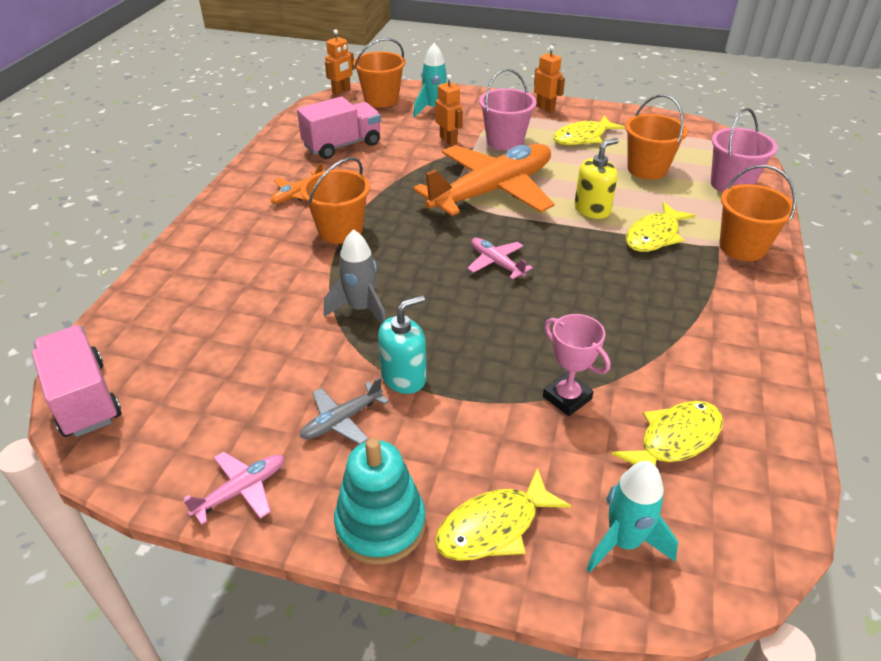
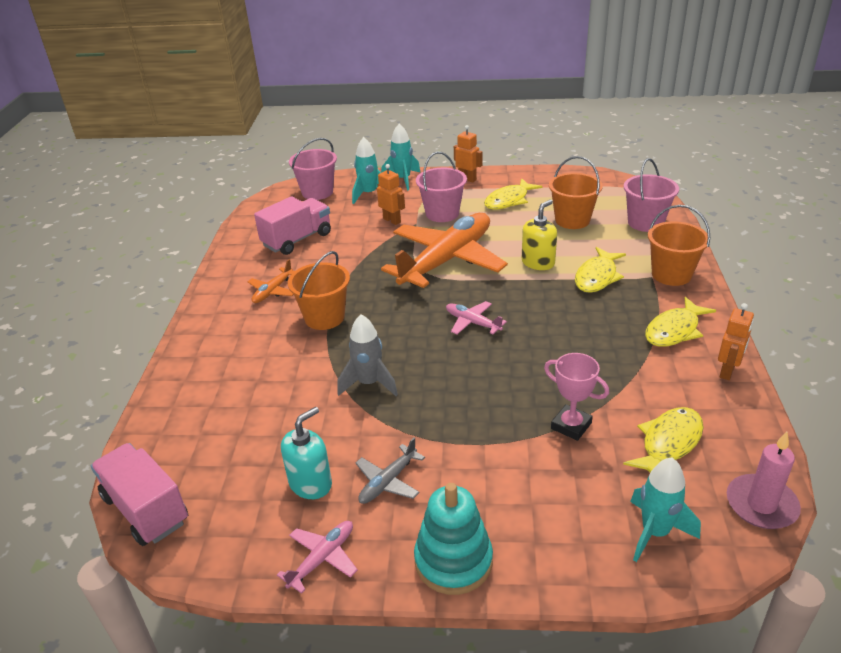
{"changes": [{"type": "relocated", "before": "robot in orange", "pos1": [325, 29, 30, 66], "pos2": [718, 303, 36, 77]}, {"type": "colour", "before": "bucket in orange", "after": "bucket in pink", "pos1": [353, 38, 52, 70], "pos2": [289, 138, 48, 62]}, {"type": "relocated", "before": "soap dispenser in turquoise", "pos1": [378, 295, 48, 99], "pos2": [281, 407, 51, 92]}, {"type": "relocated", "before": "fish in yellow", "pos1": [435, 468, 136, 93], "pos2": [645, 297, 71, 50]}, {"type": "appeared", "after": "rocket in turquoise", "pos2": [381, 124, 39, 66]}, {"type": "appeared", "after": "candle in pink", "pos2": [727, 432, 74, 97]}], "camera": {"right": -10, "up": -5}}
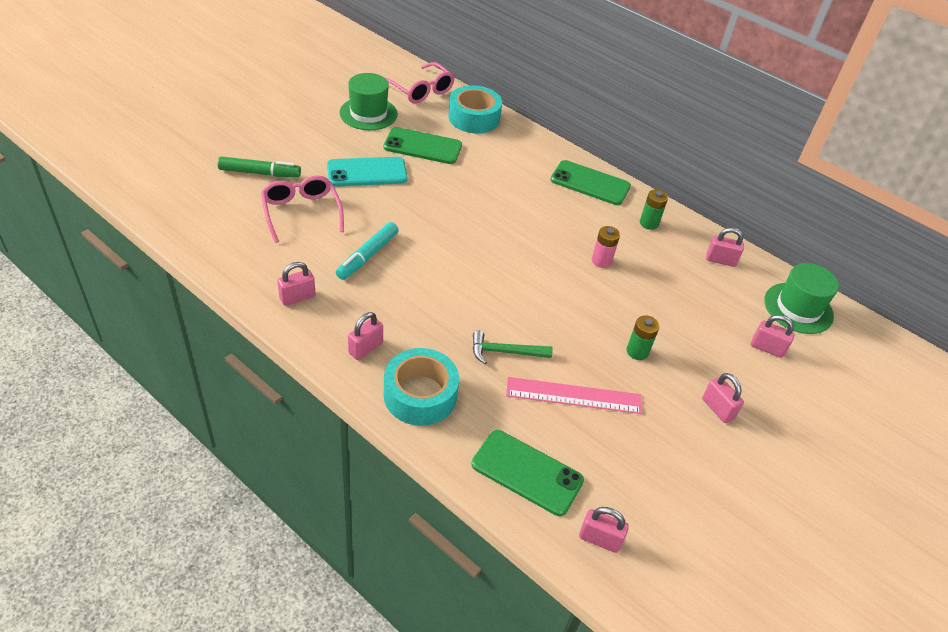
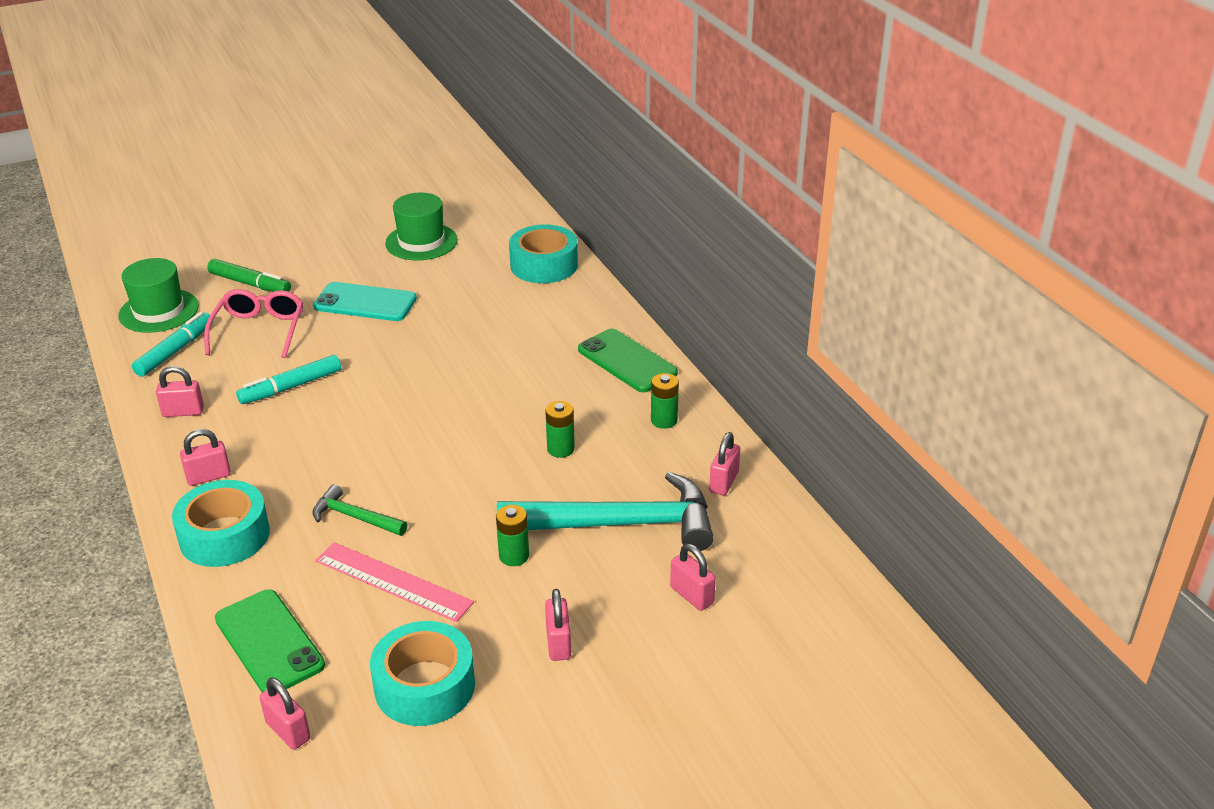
{"changes": [{"type": "missing", "before": "phone in green", "pos1": [383, 127, 79, 37]}, {"type": "missing", "before": "glasses in pink", "pos1": [385, 62, 70, 42]}, {"type": "colour", "before": "battery in pink", "after": "battery in green", "pos1": [592, 226, 28, 42], "pos2": [545, 401, 30, 57]}, {"type": "spun", "before": "padlock in pink", "pos1": [706, 228, 38, 39], "pos2": [709, 432, 31, 63], "turn": 75}, {"type": "relocated", "before": "hat in green", "pos1": [764, 263, 75, 71], "pos2": [118, 258, 81, 75]}, {"type": "appeared", "after": "marker in turquoise", "pos2": [132, 312, 81, 65]}, {"type": "appeared", "after": "tape in turquoise", "pos2": [370, 621, 105, 105]}, {"type": "appeared", "after": "hammer in turquoise", "pos2": [497, 472, 217, 79]}], "camera": {"right": 30, "up": -10}}
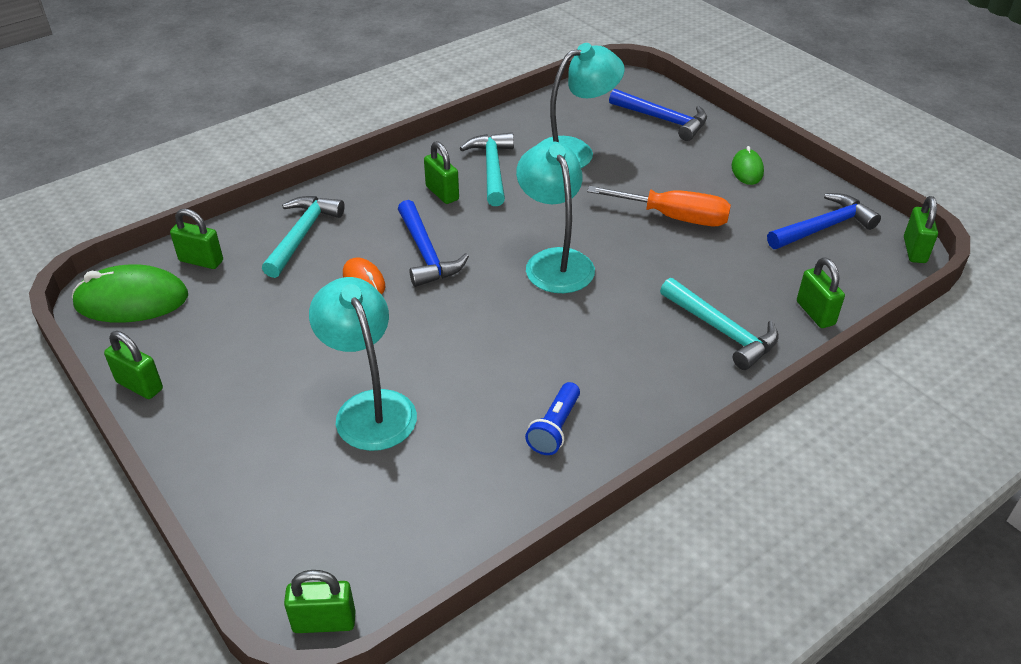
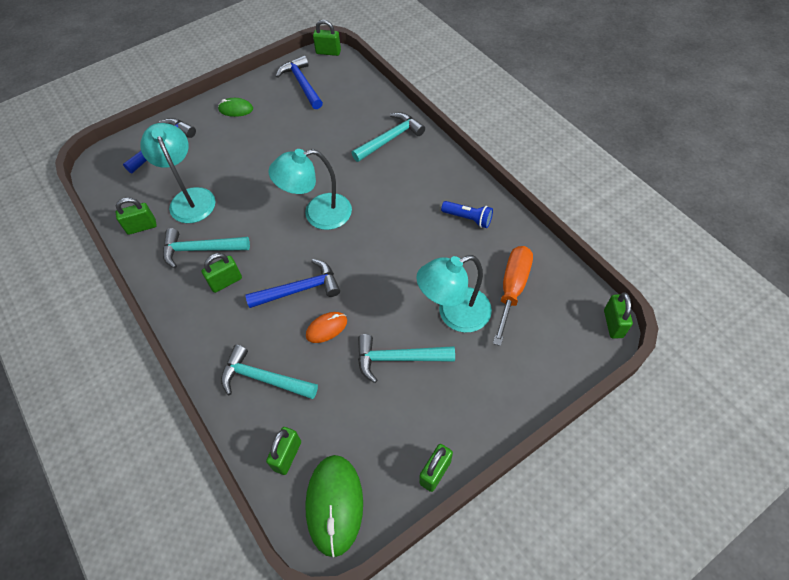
{"changes": [{"type": "relocated", "before": "screwdriver in orange", "pos1": [587, 186, 144, 40], "pos2": [493, 246, 40, 100]}, {"type": "relocated", "before": "padlock in green", "pos1": [797, 257, 48, 71], "pos2": [116, 198, 41, 37]}, {"type": "appeared", "after": "hammer in turquoise", "pos2": [358, 334, 97, 49]}], "camera": {"right": -85, "up": 15}}
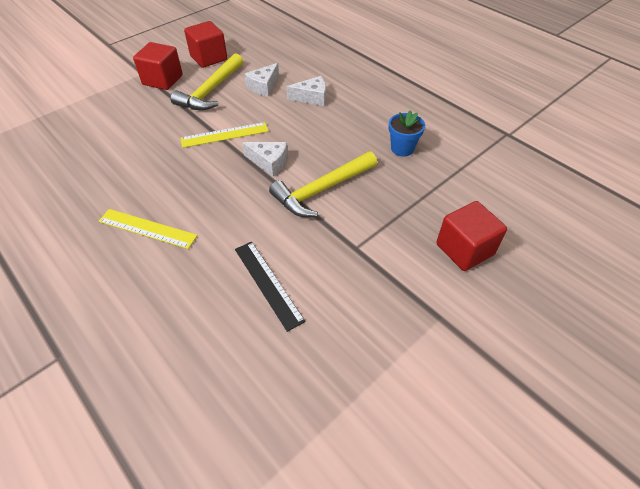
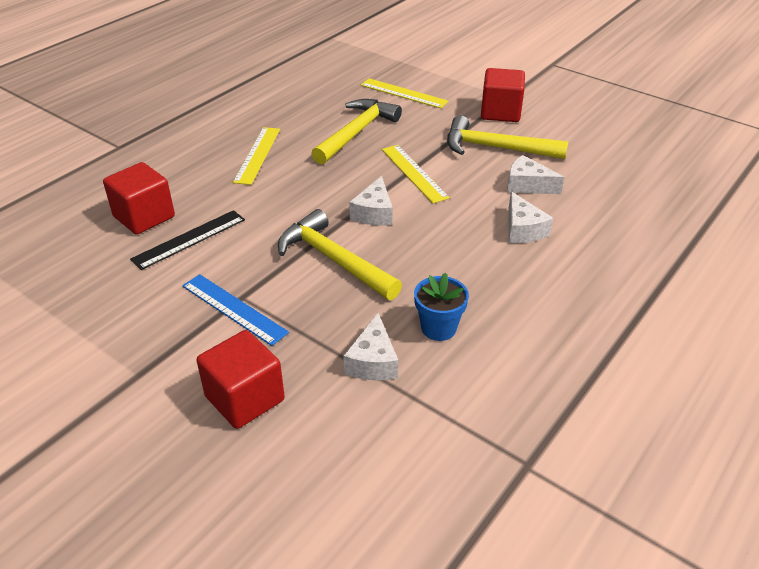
{"changes": [{"type": "relocated", "before": "cube in red", "pos1": [184, 21, 43, 47], "pos2": [103, 162, 72, 73]}, {"type": "appeared", "after": "ruler in blue", "pos2": [182, 274, 107, 72]}, {"type": "appeared", "after": "hammer in yellow", "pos2": [311, 99, 91, 65]}, {"type": "appeared", "after": "cheese in white", "pos2": [343, 313, 56, 67]}, {"type": "appeared", "after": "ruler in yellow", "pos2": [361, 78, 88, 30]}], "camera": {"right": 80, "up": -10}}
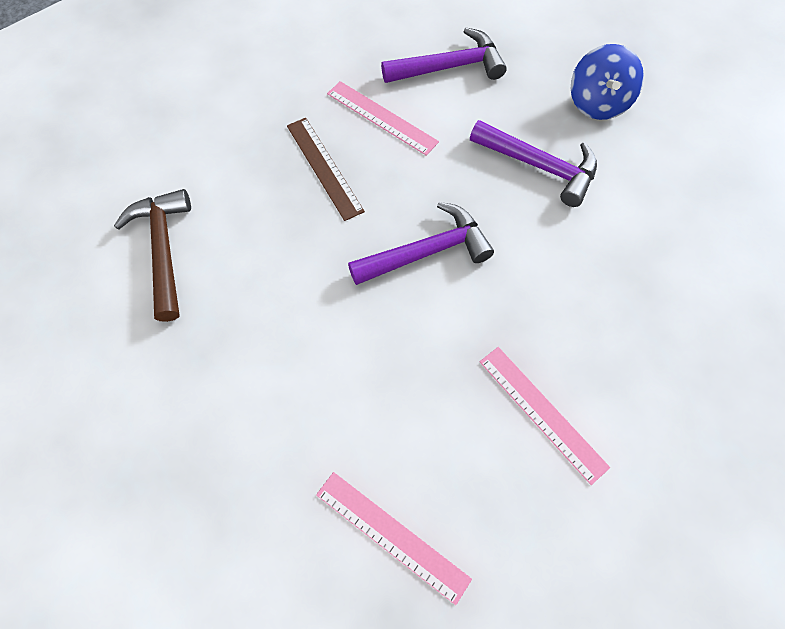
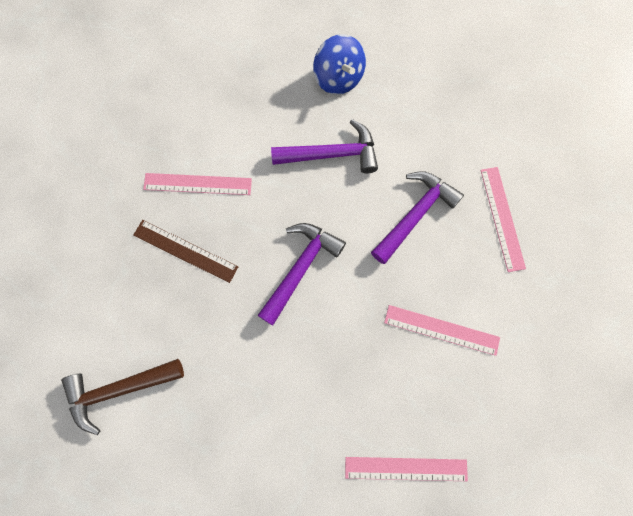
{"changes": [{"type": "spun", "before": "hammer in brown", "pos1": [114, 189, 77, 133], "pos2": [61, 359, 123, 76], "turn": -60}, {"type": "relocated", "before": "hammer in purple", "pos1": [381, 27, 126, 56], "pos2": [371, 171, 93, 93]}, {"type": "appeared", "after": "ruler in pink", "pos2": [480, 167, 46, 105]}], "camera": {"right": -35, "up": 10}}
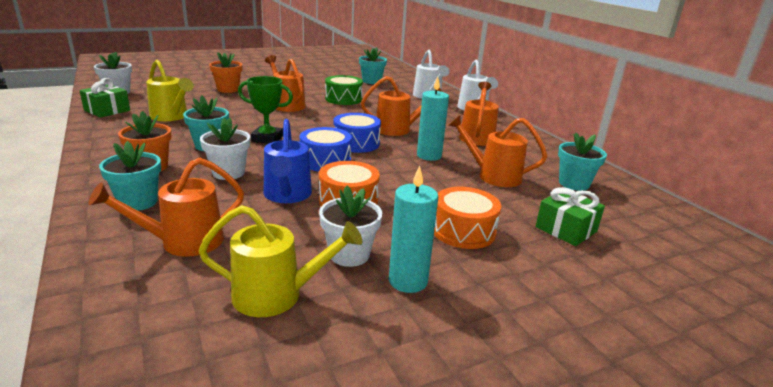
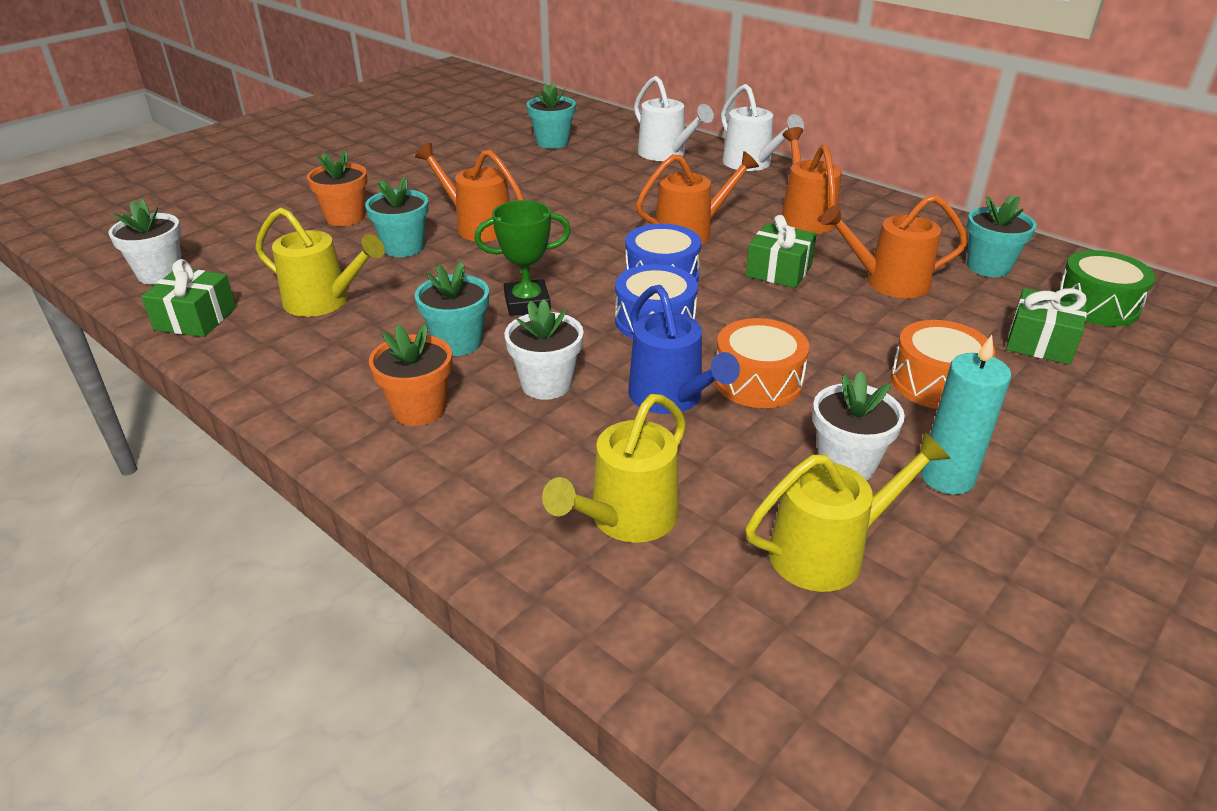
{"changes": [{"type": "colour", "before": "watering can in orange", "after": "watering can in yellow", "pos1": [88, 158, 156, 99], "pos2": [542, 394, 144, 149]}, {"type": "relocated", "before": "flower pot in turquoise", "pos1": [99, 141, 62, 70], "pos2": [365, 177, 64, 80]}, {"type": "relocated", "before": "drum in green", "pos1": [325, 75, 38, 30], "pos2": [1057, 250, 98, 76]}, {"type": "exchanged", "before": "candle in turquoise", "after": "gift in green", "pos1": [417, 77, 32, 84], "pos2": [746, 215, 71, 73]}], "camera": {"right": -20, "up": 10}}
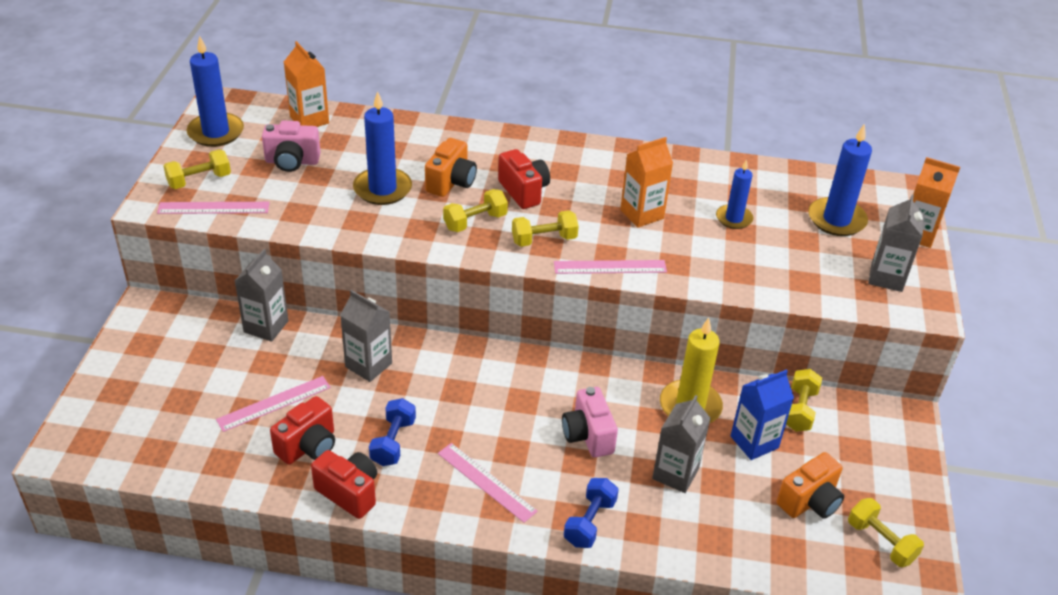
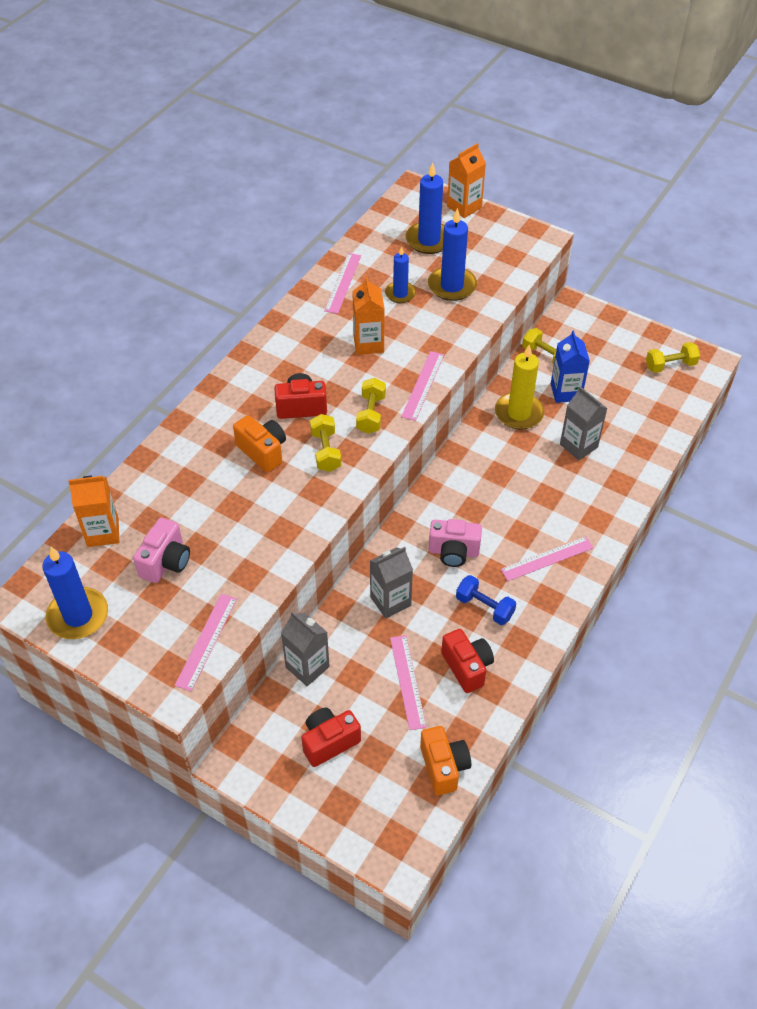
{"changes": [{"type": "missing", "before": "dumbbell in yellow", "pos1": [164, 149, 67, 40]}, {"type": "relocated", "before": "camera in red", "pos1": [311, 450, 66, 69], "pos2": [301, 708, 60, 59]}, {"type": "relocated", "before": "candle in blue", "pos1": [353, 91, 59, 114], "pos2": [428, 208, 49, 93]}, {"type": "relocated", "before": "camera in pink", "pos1": [562, 387, 56, 71], "pos2": [429, 519, 53, 48]}, {"type": "missing", "before": "dumbbell in blue", "pos1": [564, 478, 55, 70]}, {"type": "relocated", "before": "camera in orange", "pos1": [777, 452, 67, 67], "pos2": [420, 726, 51, 69]}, {"type": "missing", "before": "carton in grey", "pos1": [868, 195, 57, 97]}, {"type": "appeared", "after": "ruler in pink", "pos2": [324, 253, 37, 61]}], "camera": {"right": -65, "up": 10}}
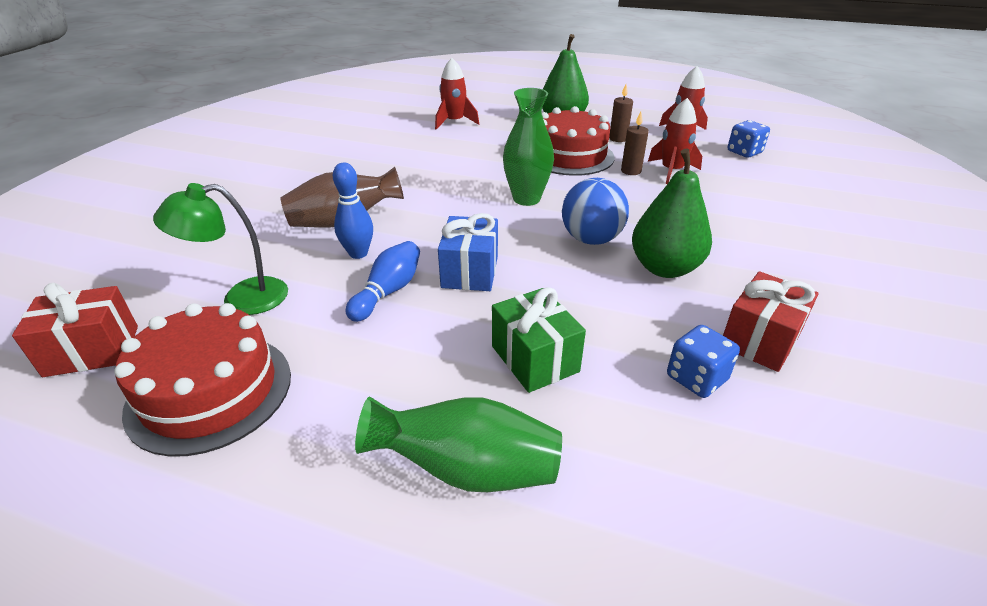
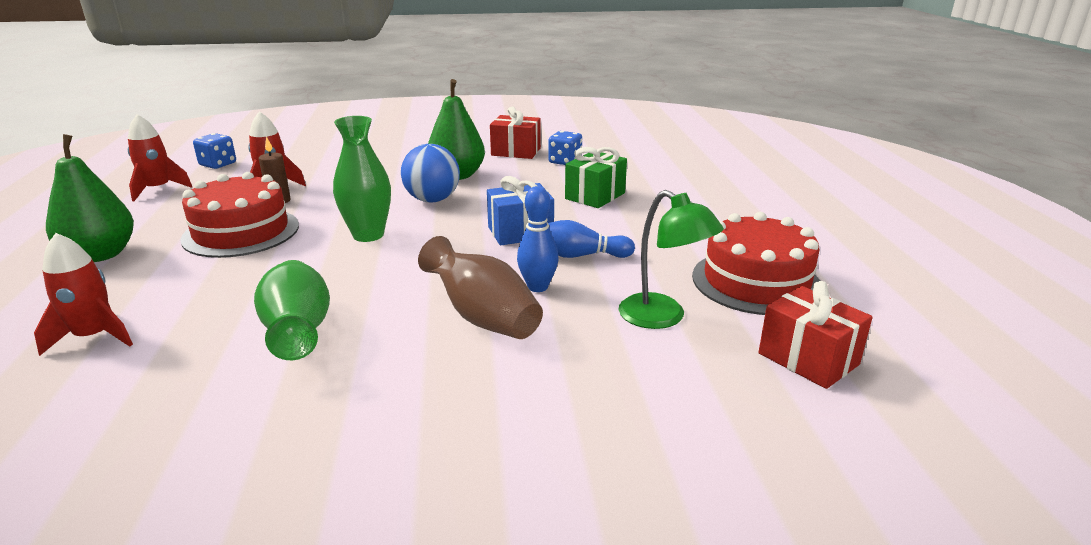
{"changes": [{"type": "relocated", "before": "vase in green", "pos1": [355, 397, 207, 95], "pos2": [254, 260, 76, 100]}, {"type": "missing", "before": "candle in brown", "pos1": [609, 84, 24, 58]}], "camera": {"right": -115, "up": -10}}
